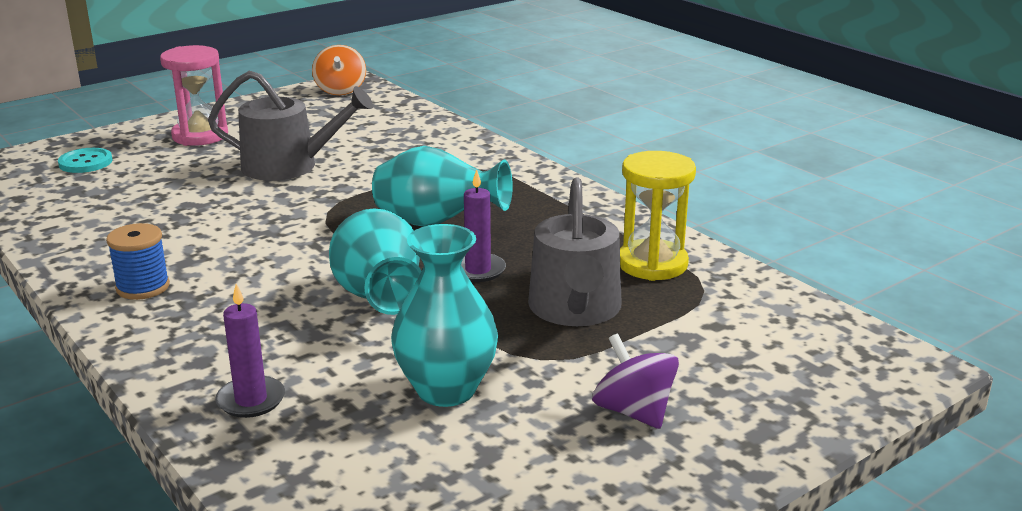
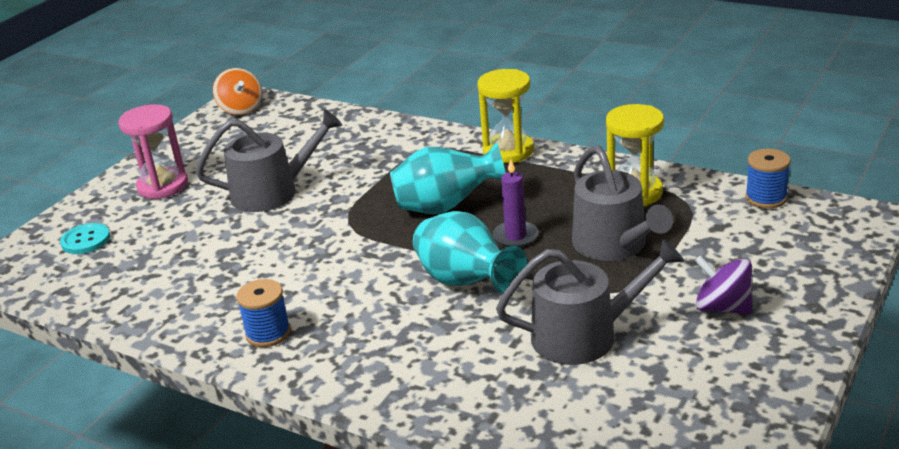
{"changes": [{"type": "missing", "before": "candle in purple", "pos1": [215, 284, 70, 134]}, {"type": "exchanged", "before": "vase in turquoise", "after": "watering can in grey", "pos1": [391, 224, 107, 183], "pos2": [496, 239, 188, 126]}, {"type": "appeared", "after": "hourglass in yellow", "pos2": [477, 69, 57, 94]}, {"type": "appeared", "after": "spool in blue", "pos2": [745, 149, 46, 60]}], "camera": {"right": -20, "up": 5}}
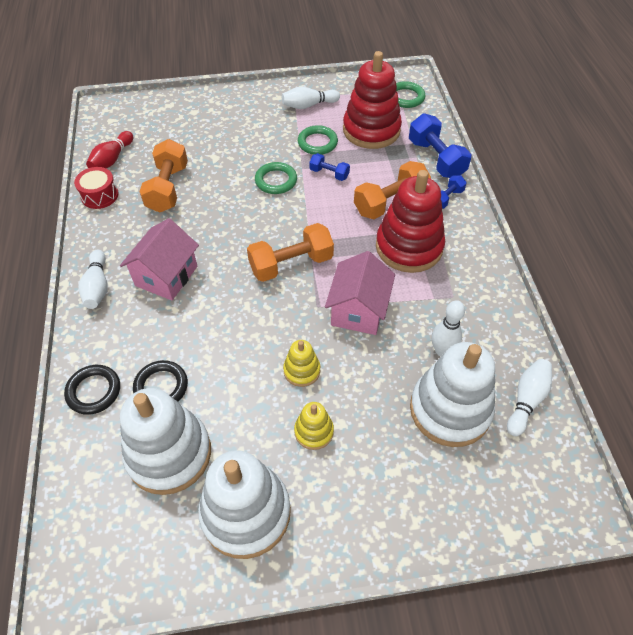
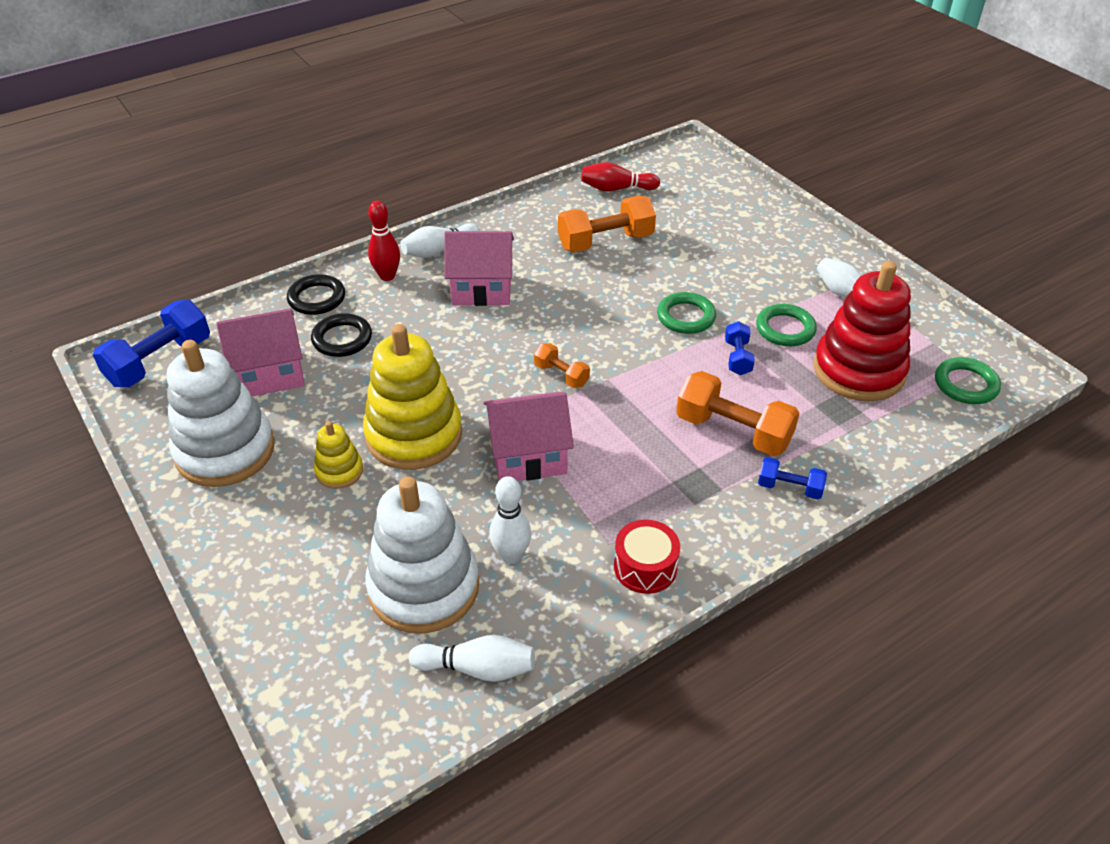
{"changes": [{"type": "relocated", "before": "drum in red", "pos1": [74, 167, 45, 42], "pos2": [614, 519, 66, 75]}, {"type": "exchanged", "before": "stacking toy in white", "after": "house in pink", "pos1": [120, 388, 91, 107], "pos2": [216, 308, 89, 88]}, {"type": "size", "before": "dumbbell in orange", "pos1": [247, 223, 87, 59], "pos2": [534, 343, 56, 45], "scale": 0.54}, {"type": "size", "before": "stacking toy in yellow", "pos1": [283, 340, 38, 47], "pos2": [363, 324, 99, 146], "scale": 2.1}, {"type": "missing", "before": "stacking toy in red", "pos1": [376, 170, 69, 103]}, {"type": "relocated", "before": "dumbbell in blue", "pos1": [409, 113, 62, 65], "pos2": [93, 300, 117, 87]}, {"type": "appeared", "after": "bowling pin in red", "pos2": [368, 201, 32, 80]}], "camera": {"right": 65, "up": -10}}
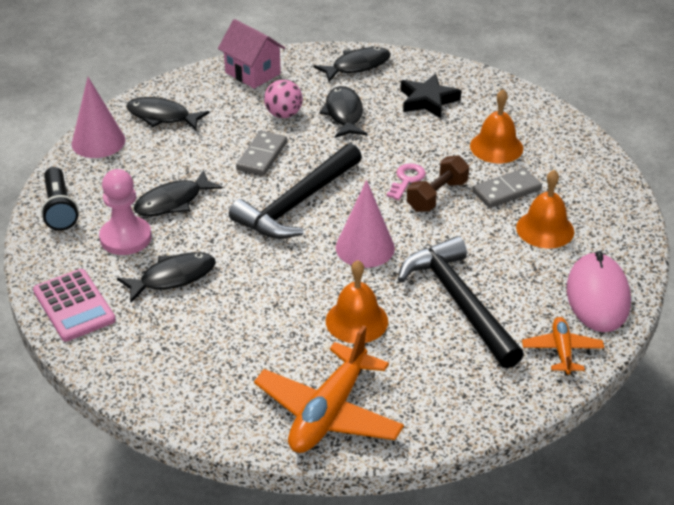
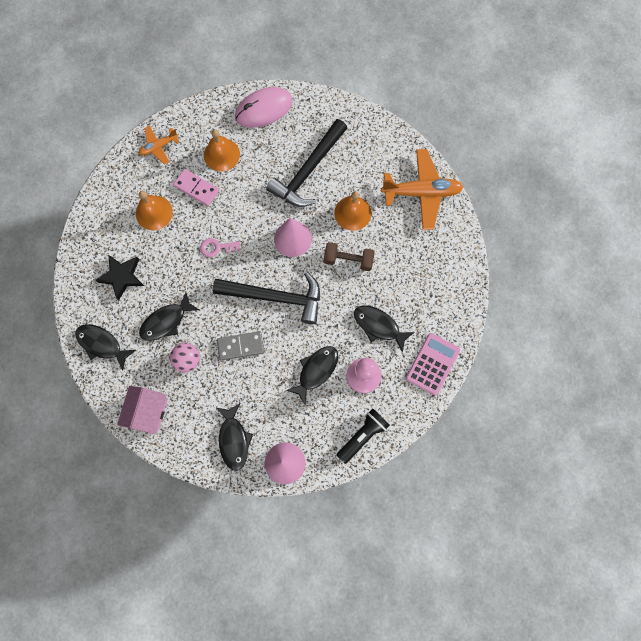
{"changes": [{"type": "spun", "before": "fish in black", "pos1": [133, 170, 90, 46], "pos2": [286, 346, 52, 60], "turn": -75}, {"type": "relocated", "before": "dumbbell in brown", "pos1": [407, 155, 62, 57], "pos2": [324, 242, 51, 29]}, {"type": "colour", "before": "domino in grey", "after": "domino in pink", "pos1": [473, 168, 69, 40], "pos2": [173, 169, 46, 37]}, {"type": "relocated", "before": "plane in orange", "pos1": [522, 317, 82, 58], "pos2": [139, 126, 41, 39]}], "camera": {"right": -120, "up": 35}}
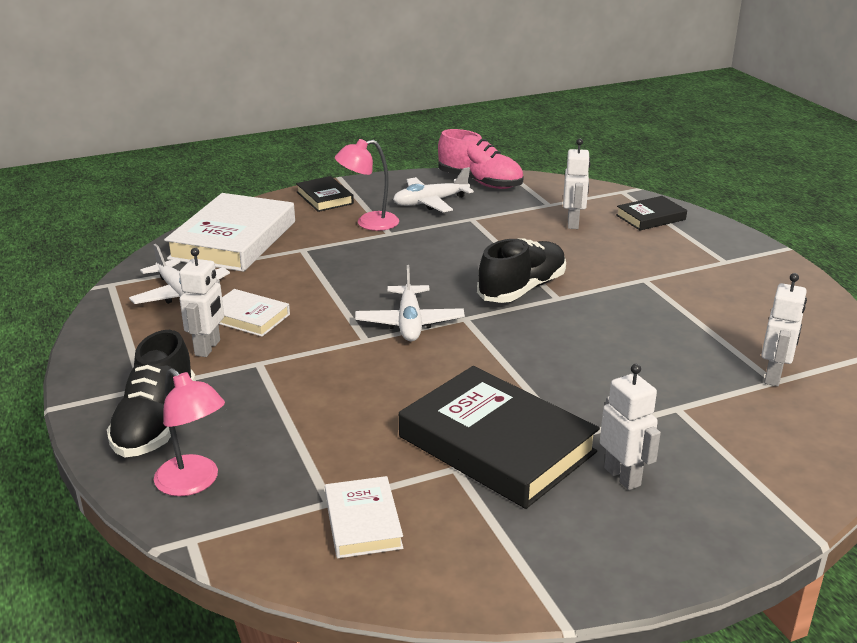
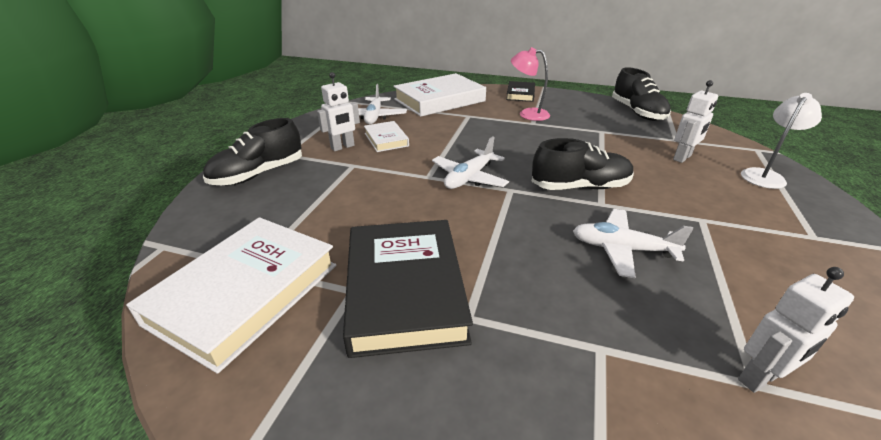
{"changes": [{"type": "missing", "before": "lamp in pink", "pos1": [154, 368, 71, 128]}, {"type": "size", "before": "book in white", "pos1": [325, 476, 78, 82], "pos2": [126, 217, 211, 157], "scale": 1.97}, {"type": "relocated", "before": "plane in white", "pos1": [393, 167, 81, 45], "pos2": [573, 209, 121, 69]}, {"type": "colour", "before": "shoe in pink", "after": "shoe in black", "pos1": [438, 129, 86, 60], "pos2": [612, 67, 59, 54]}, {"type": "missing", "before": "robot in white", "pos1": [600, 364, 61, 126]}, {"type": "exchanged", "before": "book in black", "after": "lamp in white", "pos1": [616, 196, 71, 34], "pos2": [741, 93, 81, 96]}], "camera": {"right": 40, "up": 5}}
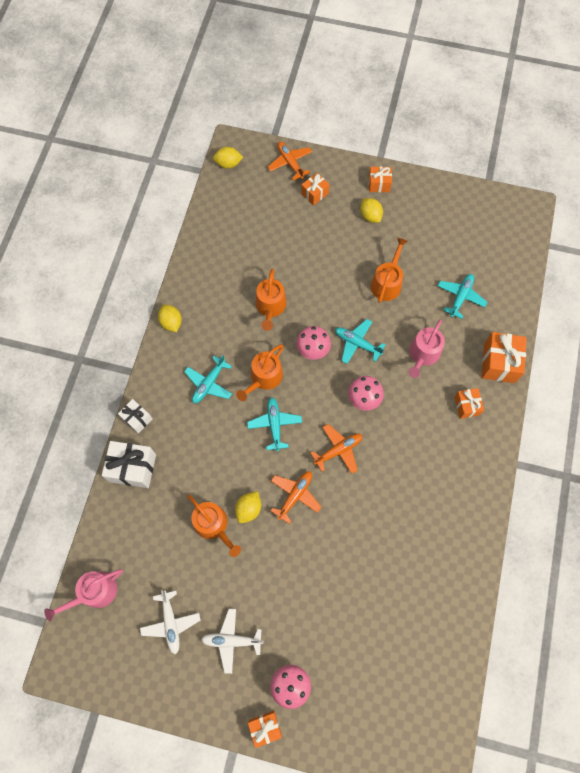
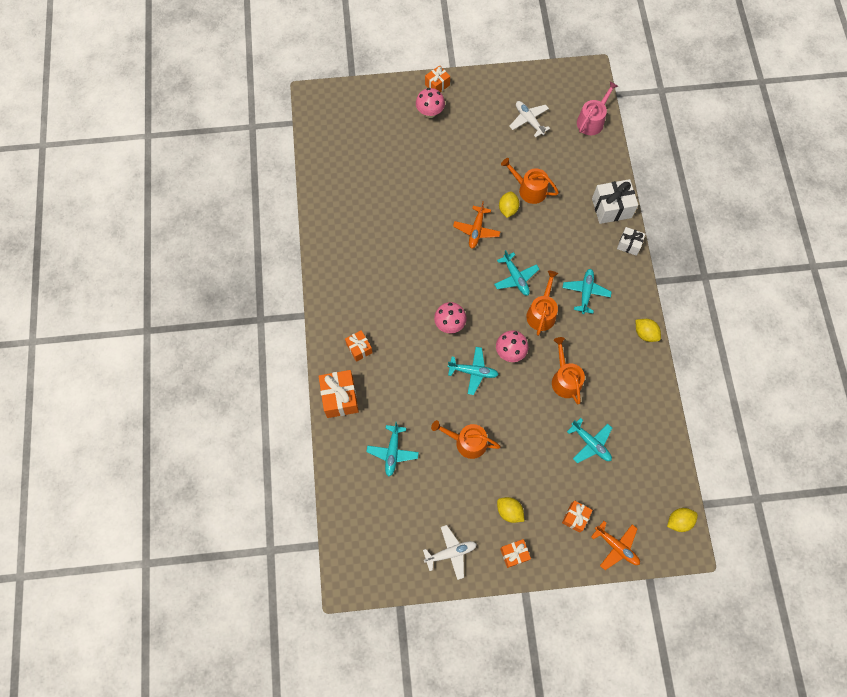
{"changes": [{"type": "relocated", "before": "plane in white", "pos1": [201, 609, 62, 65], "pos2": [423, 525, 54, 55]}, {"type": "missing", "before": "plane in orange", "pos1": [310, 424, 52, 50]}, {"type": "spun", "before": "watering can in orange", "pos1": [371, 238, 37, 65], "pos2": [431, 420, 70, 39], "turn": 105}, {"type": "missing", "before": "watering can in pink", "pos1": [408, 319, 37, 59]}, {"type": "appeared", "after": "plane in turquoise", "pos2": [567, 418, 45, 45]}], "camera": {"right": 160, "up": 0}}
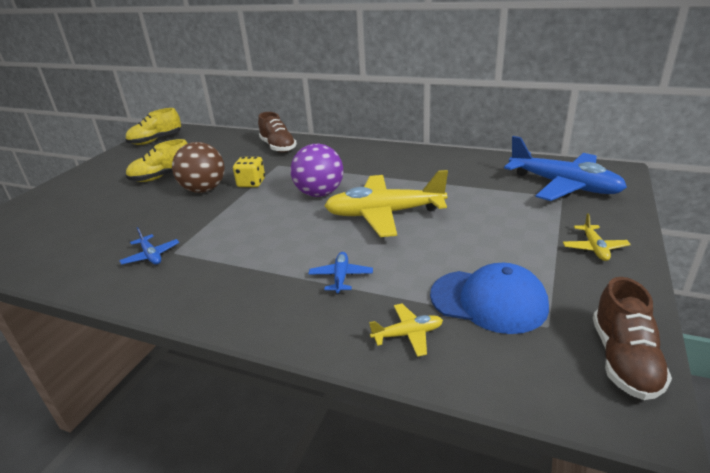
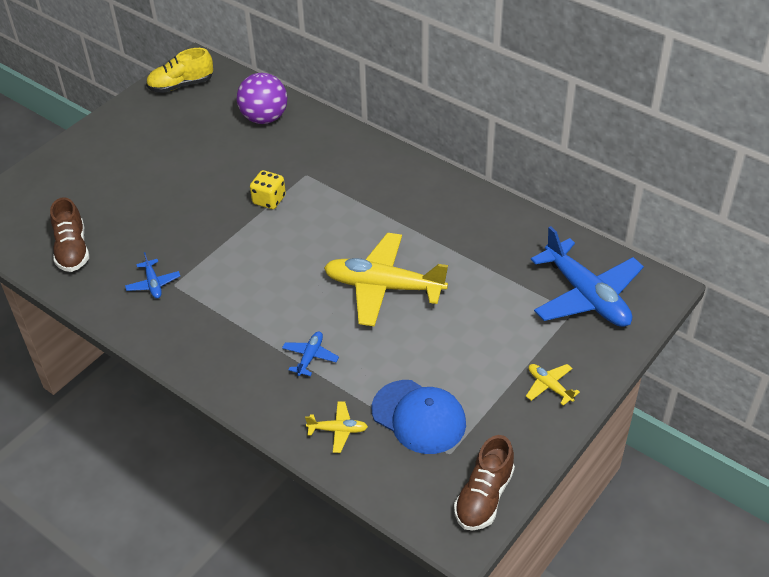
{"changes": [{"type": "missing", "before": "shoe in yellow", "pos1": [126, 139, 62, 43]}, {"type": "missing", "before": "ball in brown", "pos1": [172, 142, 53, 51]}, {"type": "relocated", "before": "shoe in brown", "pos1": [258, 112, 39, 41], "pos2": [50, 197, 39, 75]}, {"type": "relocated", "before": "ball in purple", "pos1": [290, 144, 53, 53], "pos2": [237, 73, 50, 51]}, {"type": "spun", "before": "plane in yellow", "pos1": [563, 213, 68, 48], "pos2": [526, 364, 54, 42], "turn": 120}], "camera": {"right": 15, "up": 15}}
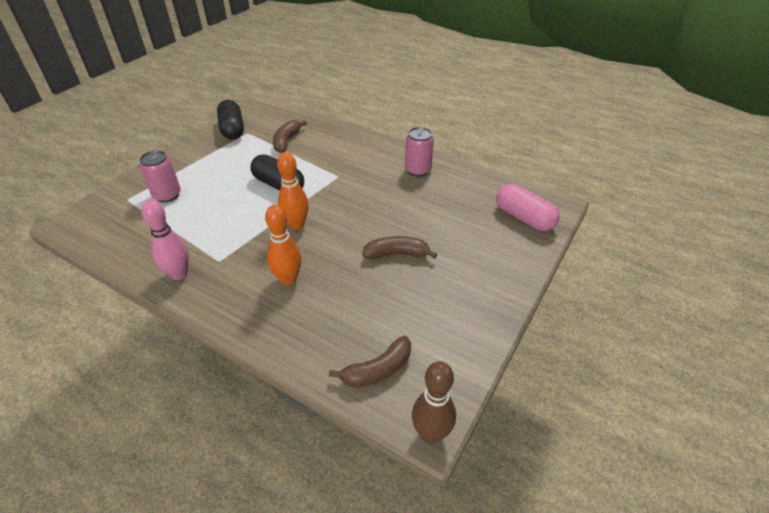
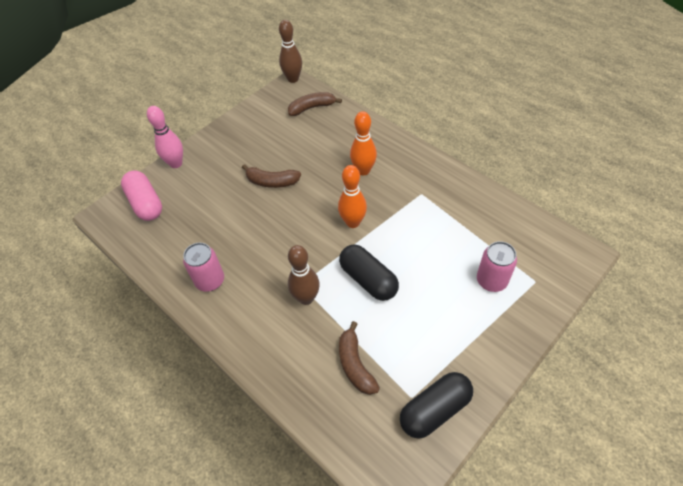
{"changes": [{"type": "relocated", "before": "bowling pin in pink", "pos1": [141, 200, 48, 80], "pos2": [147, 106, 36, 62]}, {"type": "spun", "before": "capsule in black", "pos1": [217, 100, 27, 40], "pos2": [400, 372, 73, 67], "turn": 60}, {"type": "spun", "before": "banana in brown", "pos1": [273, 120, 34, 33], "pos2": [339, 321, 41, 74], "turn": 135}, {"type": "appeared", "after": "bowling pin in brown", "pos2": [288, 245, 32, 60]}], "camera": {"right": -165, "up": 10}}
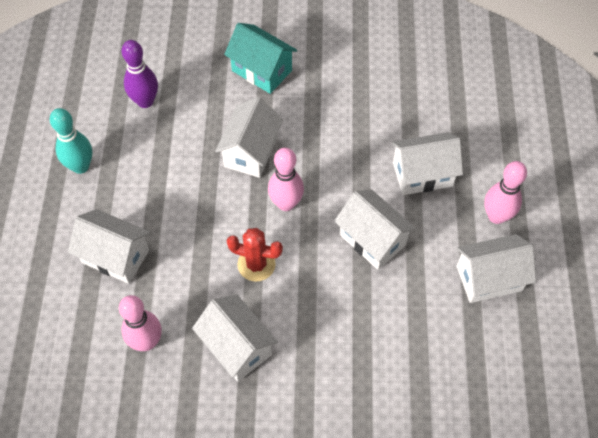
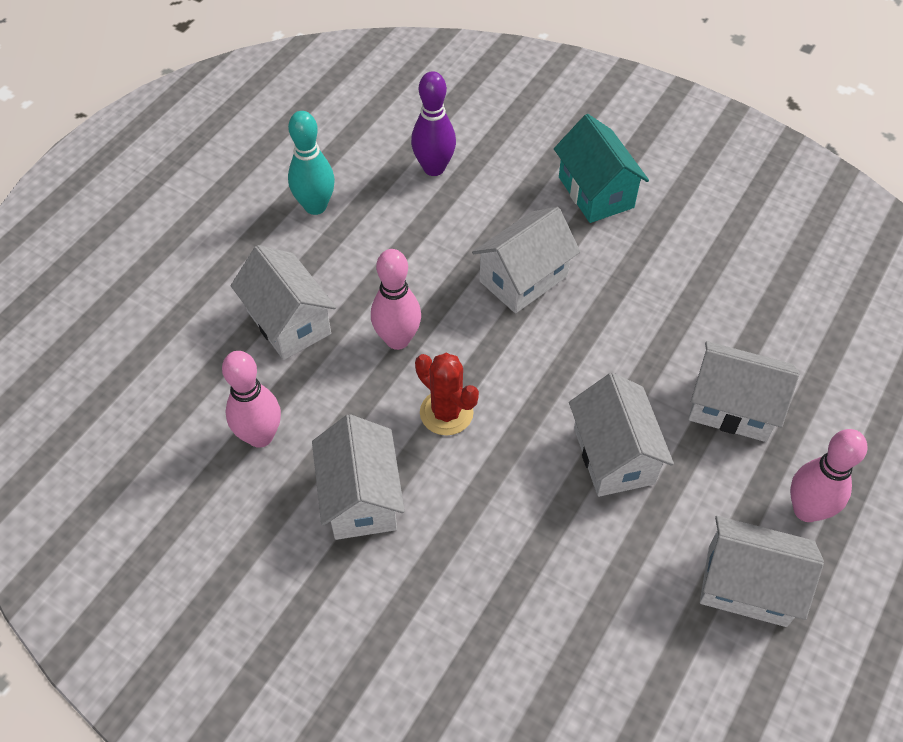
{"changes": [{"type": "relocated", "before": "bowling pin in pink", "pos1": [268, 148, 36, 63], "pos2": [371, 249, 50, 101]}], "camera": {"right": 30, "up": -5}}
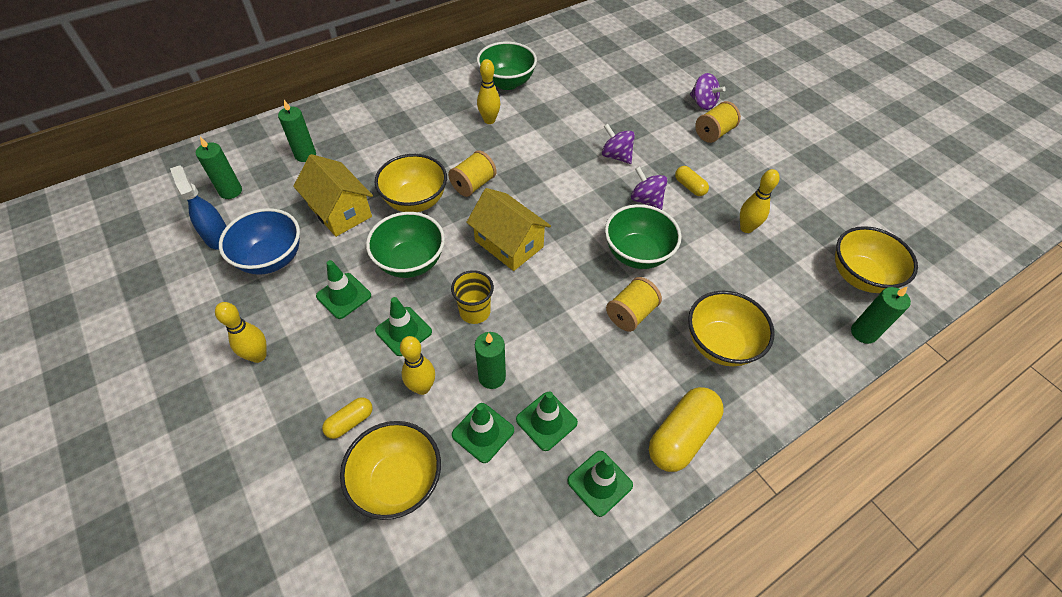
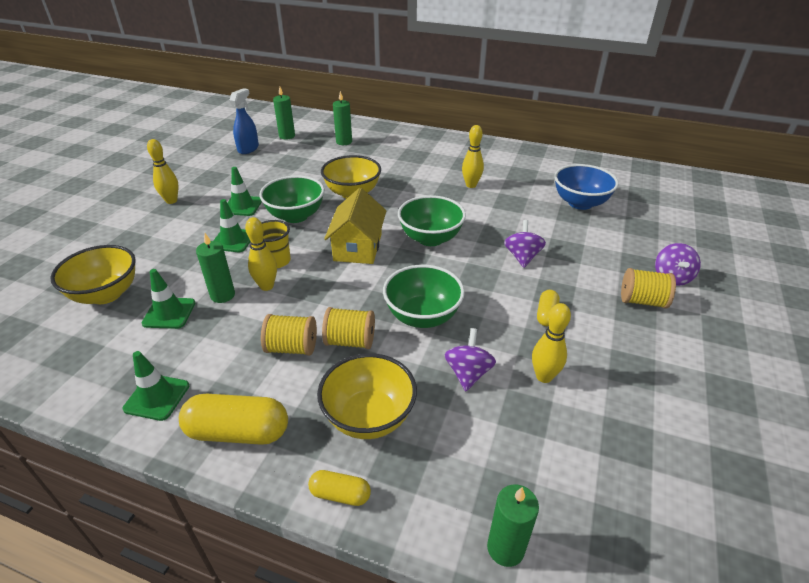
{"changes": [{"type": "relocated", "before": "bowl in blue", "pos1": [219, 208, 81, 67], "pos2": [554, 164, 65, 46]}, {"type": "missing", "before": "house in yellow", "pos1": [293, 154, 80, 83]}, {"type": "relocated", "before": "capsule in yellow", "pos1": [322, 397, 51, 42], "pos2": [308, 470, 63, 36]}, {"type": "relocated", "before": "bowling pin in yellow", "pos1": [400, 336, 35, 59], "pos2": [245, 217, 32, 74]}, {"type": "relocated", "before": "spool in yellow", "pos1": [448, 150, 48, 47], "pos2": [261, 314, 56, 42]}, {"type": "relocated", "before": "bowl in green", "pos1": [477, 42, 60, 48], "pos2": [398, 195, 68, 51]}, {"type": "missing", "before": "traffic cone in green", "pos1": [516, 391, 62, 60]}, {"type": "relocated", "before": "spinning top in purple", "pos1": [631, 166, 36, 44], "pos2": [444, 328, 52, 63]}, {"type": "missing", "before": "bowl in yellow", "pos1": [835, 226, 83, 67]}], "camera": {"right": 55, "up": -15}}
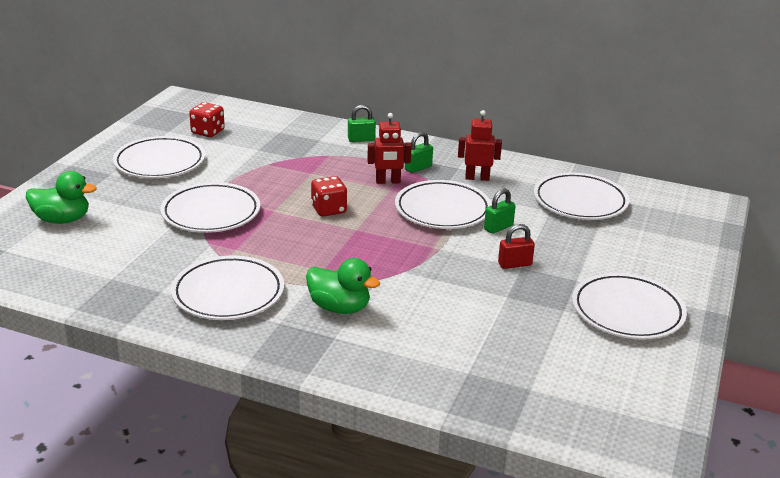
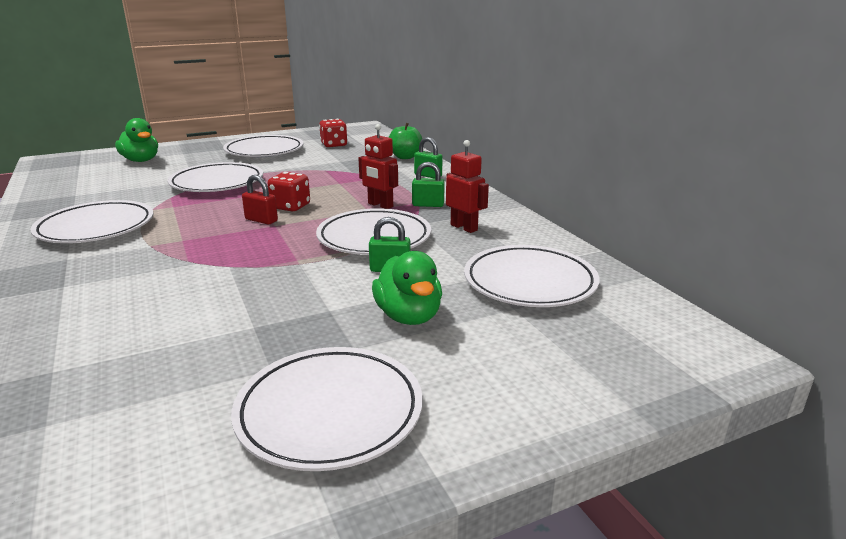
{"changes": [{"type": "relocated", "before": "duck in green", "pos1": [306, 258, 74, 56], "pos2": [372, 251, 70, 74]}, {"type": "relocated", "before": "padlock in red", "pos1": [498, 224, 37, 45], "pos2": [242, 175, 36, 50]}, {"type": "appeared", "after": "apple in green", "pos2": [389, 123, 33, 36]}], "camera": {"right": 45, "up": -5}}
